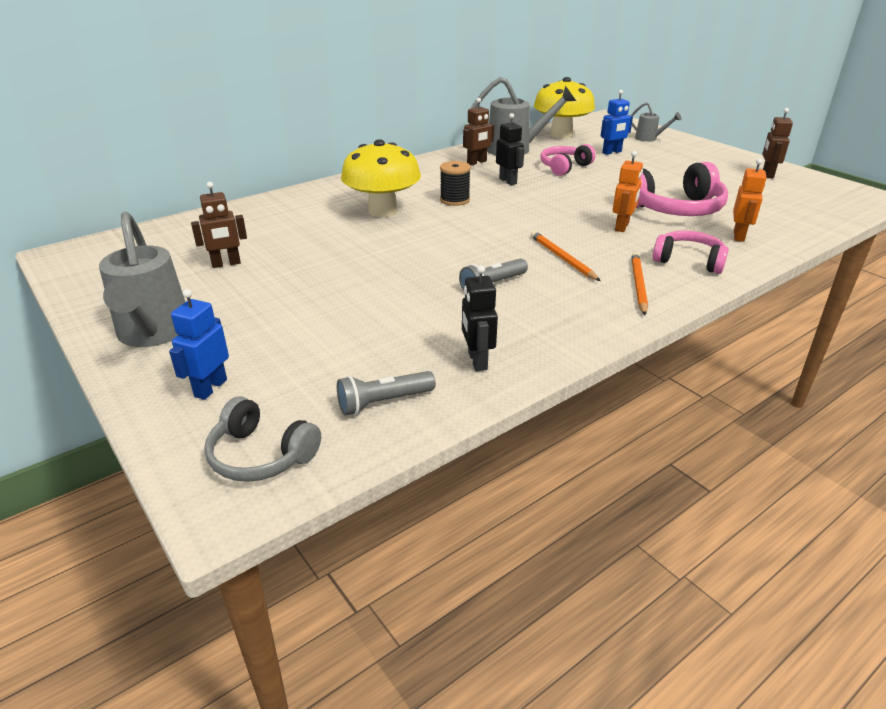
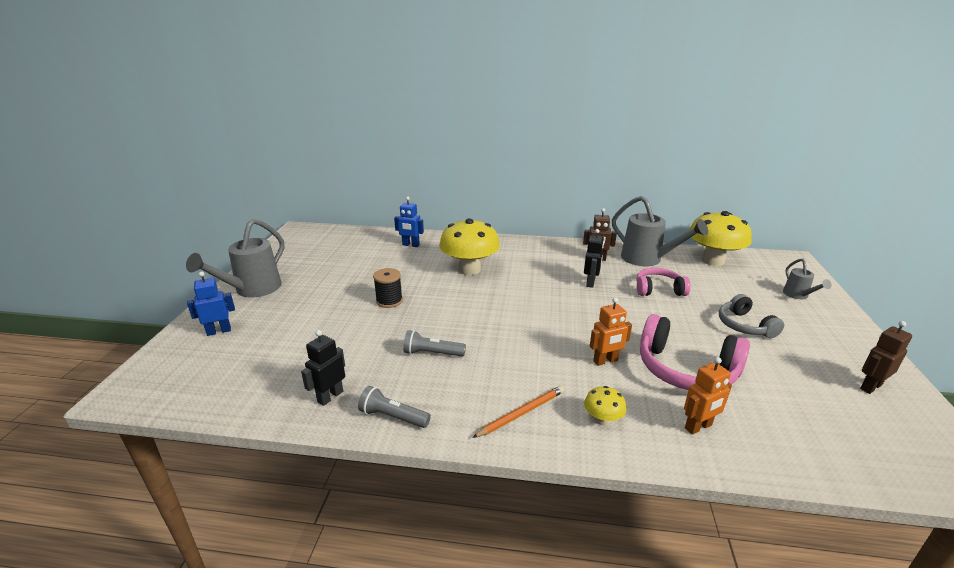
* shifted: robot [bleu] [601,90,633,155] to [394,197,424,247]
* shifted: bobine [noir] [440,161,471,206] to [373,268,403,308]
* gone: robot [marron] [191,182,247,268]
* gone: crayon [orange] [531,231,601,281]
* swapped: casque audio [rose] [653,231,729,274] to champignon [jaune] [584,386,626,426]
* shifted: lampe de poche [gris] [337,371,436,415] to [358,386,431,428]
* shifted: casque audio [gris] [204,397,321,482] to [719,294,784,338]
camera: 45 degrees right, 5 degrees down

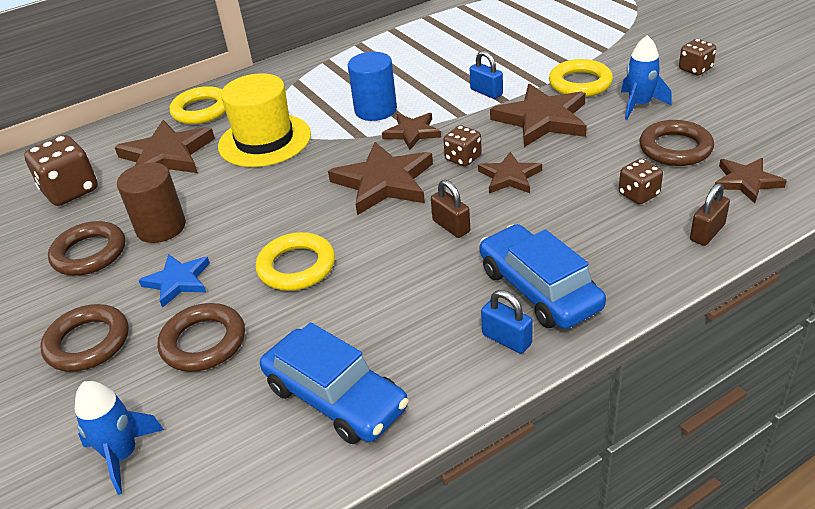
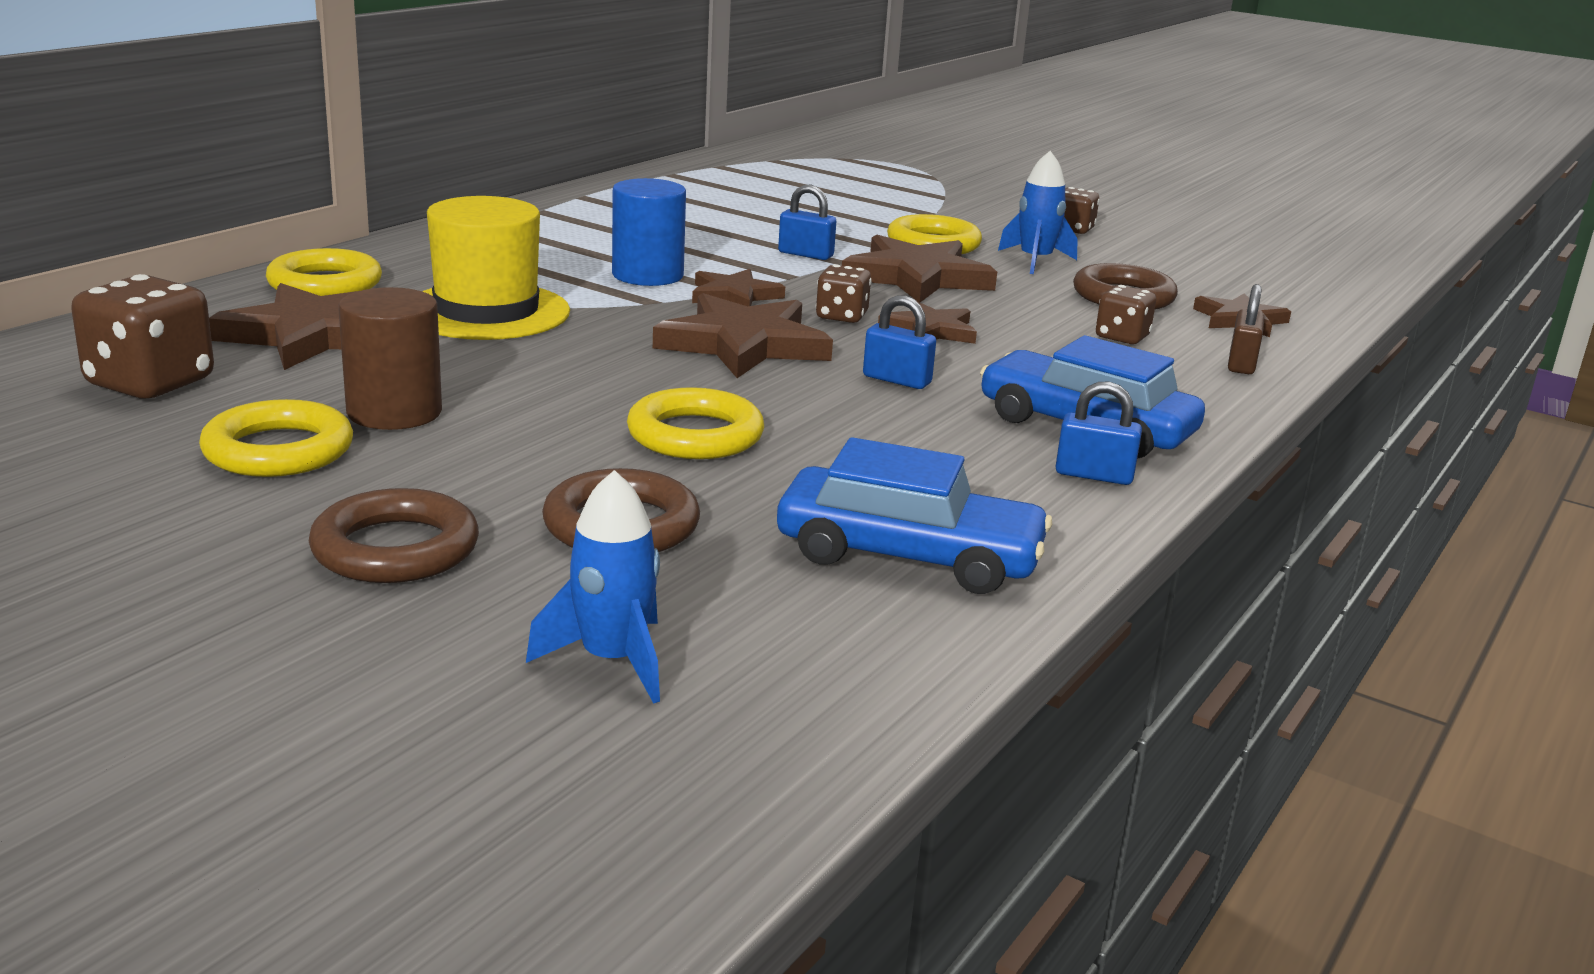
* repainted: cadenas [marron] [431,180,470,238] to cadenas [bleu] [863,295,936,389]
* repainted: anneau [marron] [48,221,125,276] to anneau [jaune] [199,399,353,477]
* gone: étoile [bleu] [138,254,210,308]
camera: 30 degrees left, 15 degrees down

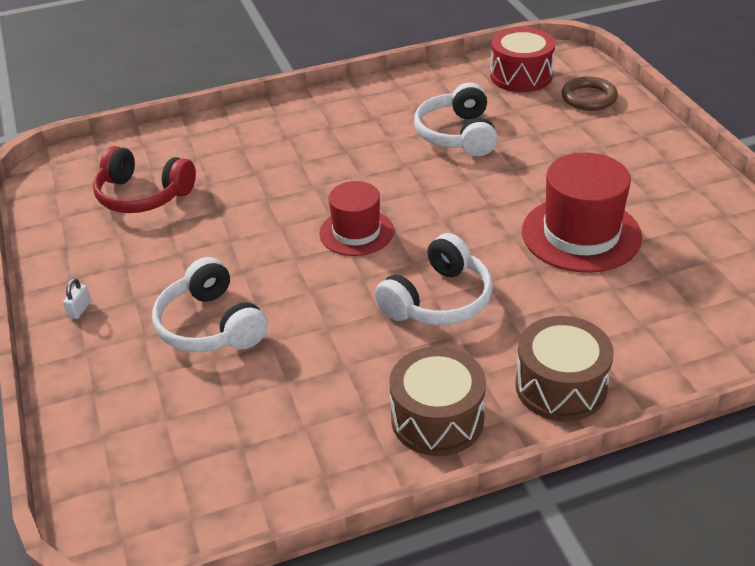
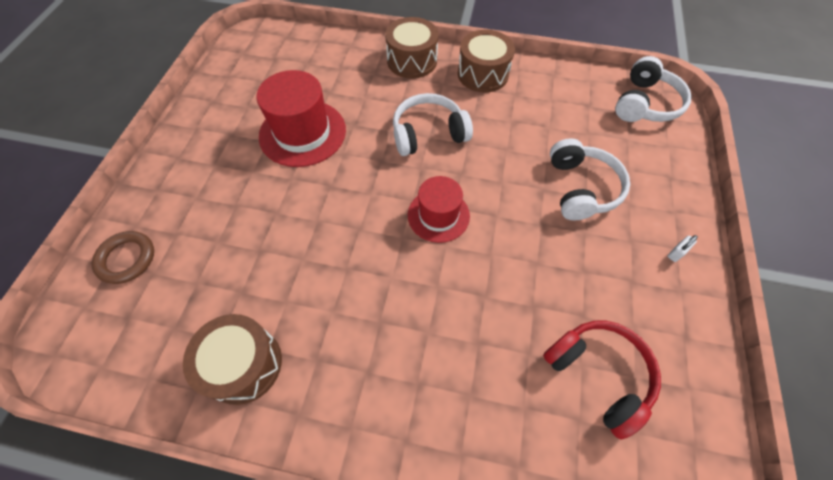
* gone: tambour [rouge] [490,27,555,92]
* shifted: casque audio [blanc] [414,82,498,156] to [615,56,692,122]
* new: tambour [marron] [183,314,282,405]
camera: 150 degrees left, 20 degrees up

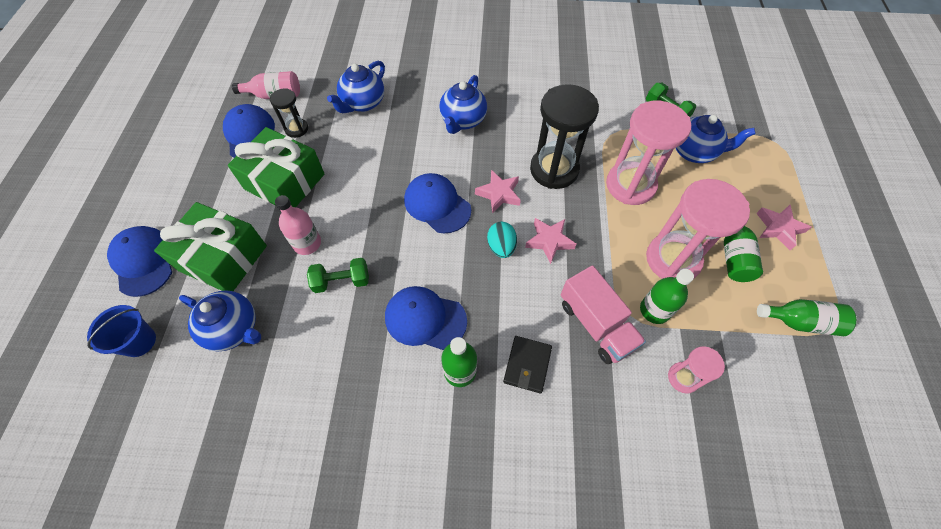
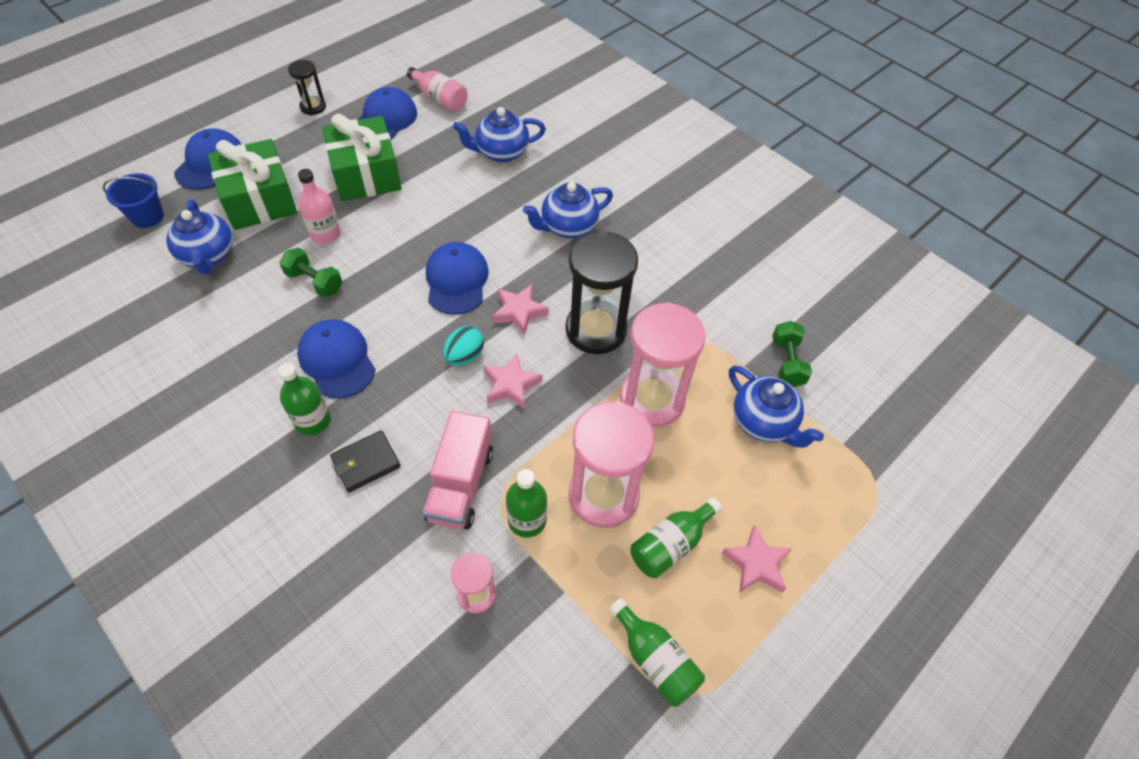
* shifted: sablier [noir] [270,88,308,138] to [288,60,326,115]
camera: 40 degrees right, 5 degrees down

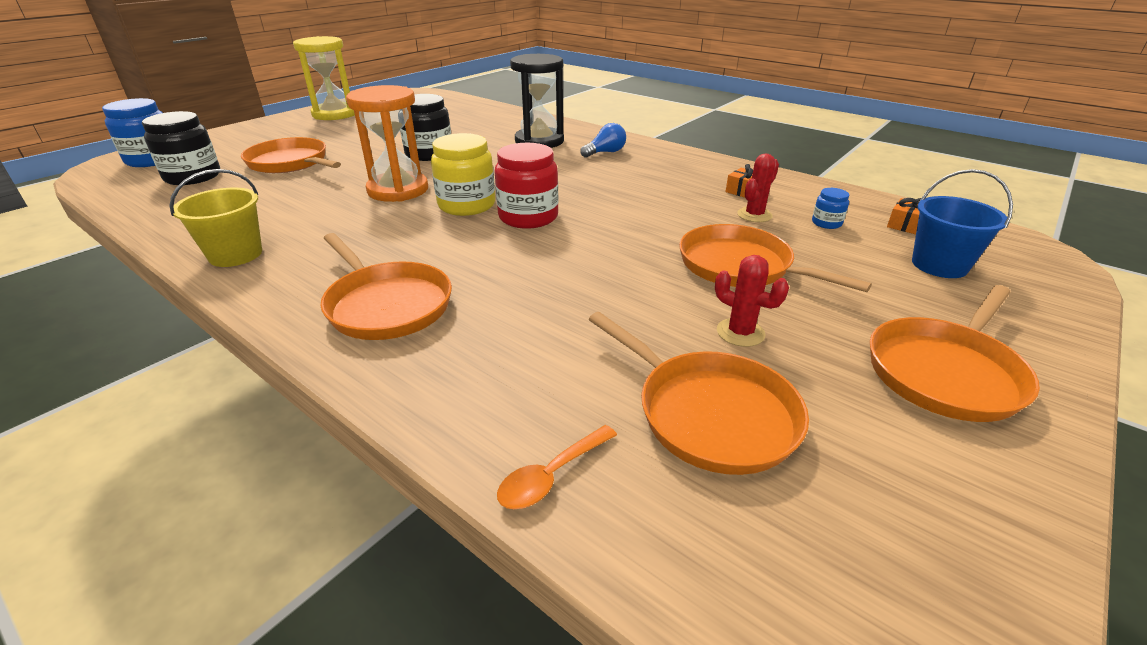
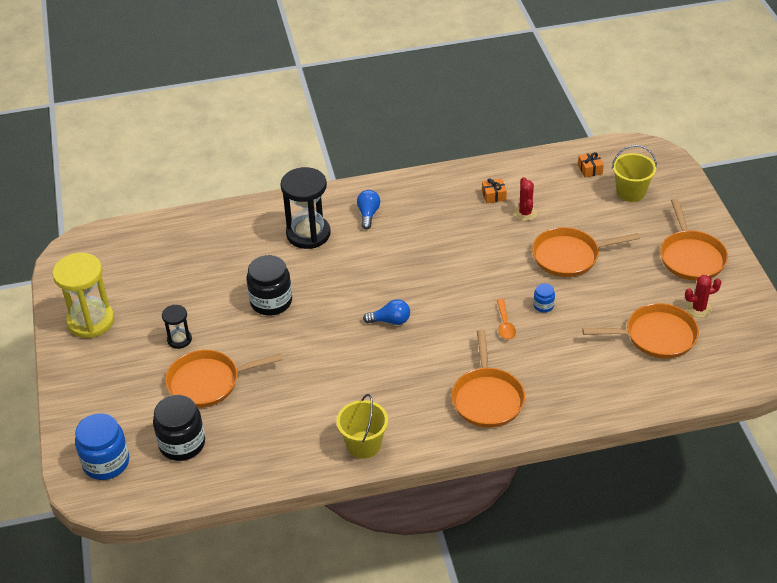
* gone: sablier [orange] [346,85,428,202]
* swapped: bocal [jaune] [431,133,495,216] to ampoule [bleu] [363,299,410,325]
* gone: bocal [rouge] [494,143,558,229]
* repainted: seau [bleu] [912,169,1013,278] to seau [jaune] [612,145,657,202]
* shifted: bocal [bleu] [812,188,849,229] to [533,283,555,312]
* rotated: poêle [orange] [320,233,452,340] = [452,330,525,428] 90 degrees clockwise
* shifted: cactus [rouge] [715,255,789,347] to [685,275,722,318]
* shifted: cuillère [orange] [497,425,617,509] to [497,299,516,340]
* new: sablier [noir] [162,305,192,349]
camera: 50 degrees left, 10 degrees up

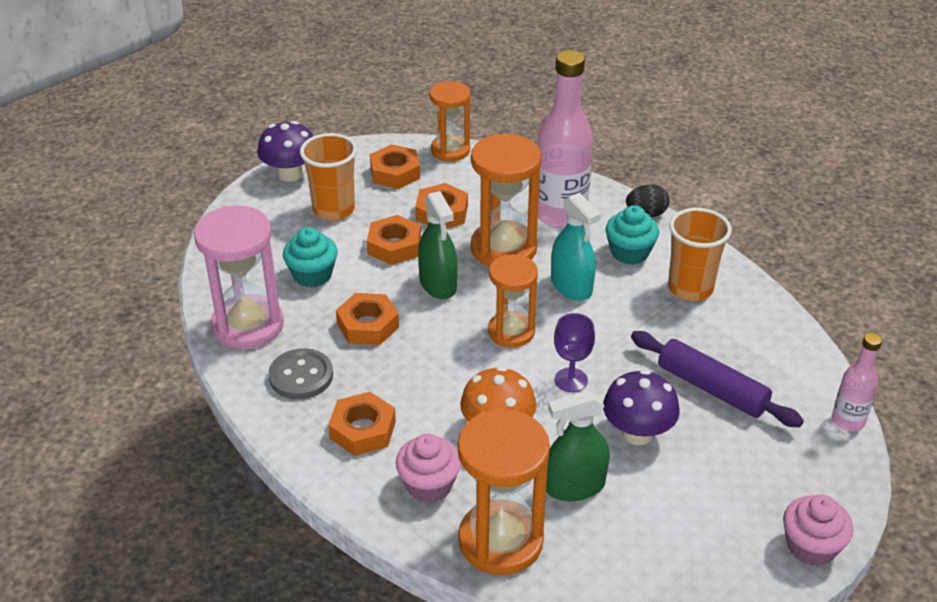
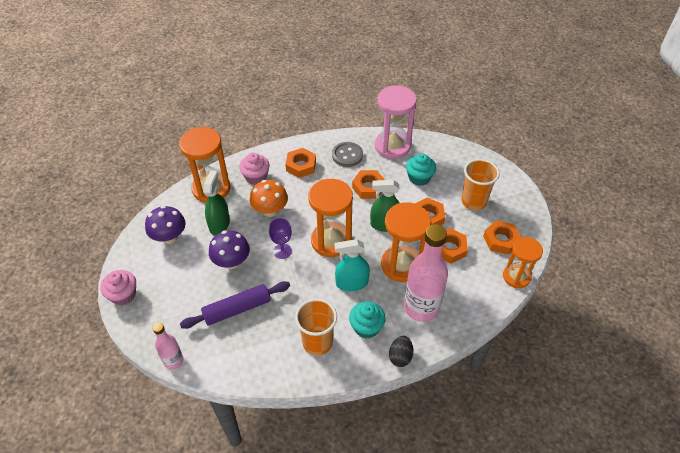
* shifted: champignon [violet] [257,121,313,182] to [145,205,186,244]
* scaled: sablier [orange] [488,254,538,348] = [308,179,353,257] x1.53
camera: 115 degrees right, 10 degrees up

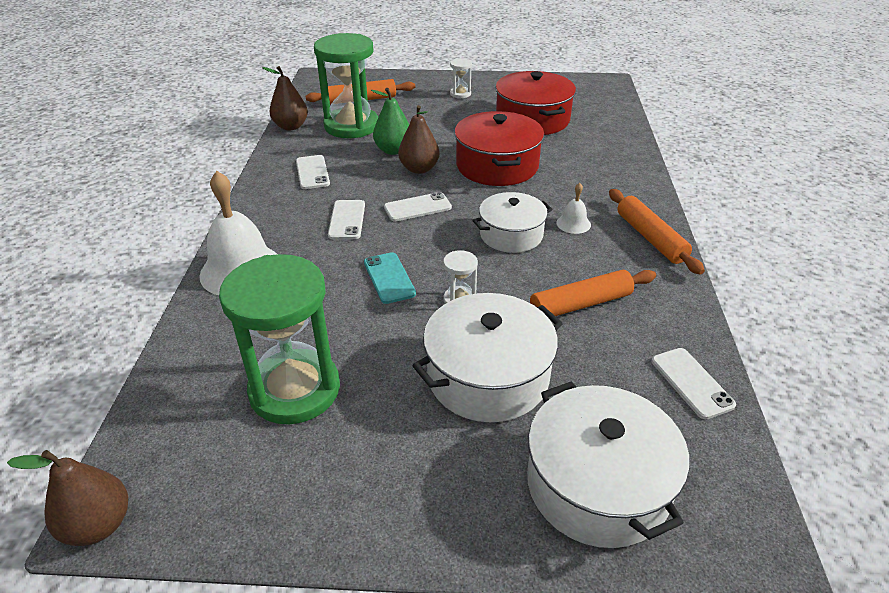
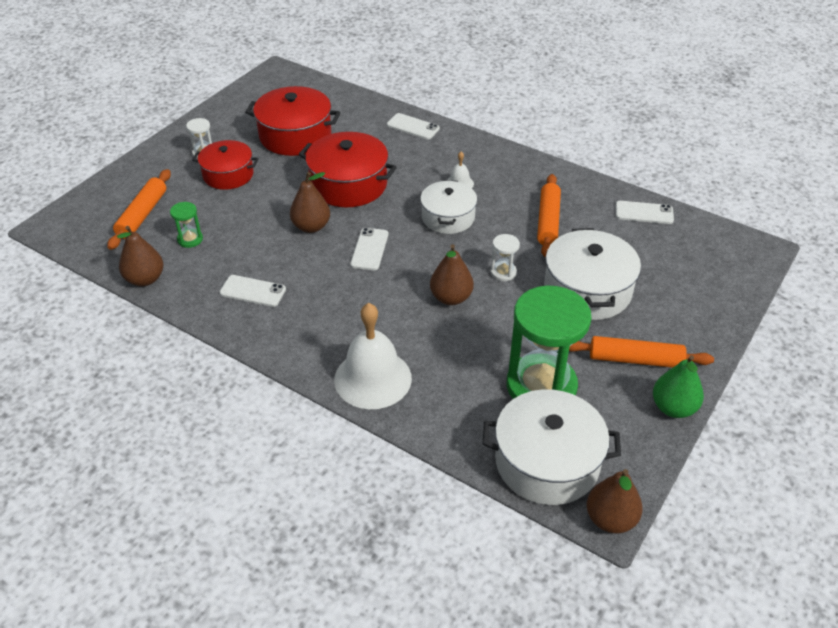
* scaled: sablier [vert] [314,33,378,138] = [170,202,203,248] x0.42
* shifted: poire [vert] [371,88,409,155] to [653,355,704,418]
* shifted: rouleau à pâtisserie [orange] [609,189,705,275] to [569,336,714,368]
* shifted: téléphone [blanc] [328,200,365,240] to [387,113,440,140]
* swapped: téléphone [turquoise] [364,252,416,304] to poire [marron] [430,244,474,305]
* shifted: marmite [blanc] [527,381,689,548] to [483,389,621,505]
* new: marmite [rouge] [192,140,259,190]
camera: 60 degrees left, 5 degrees up

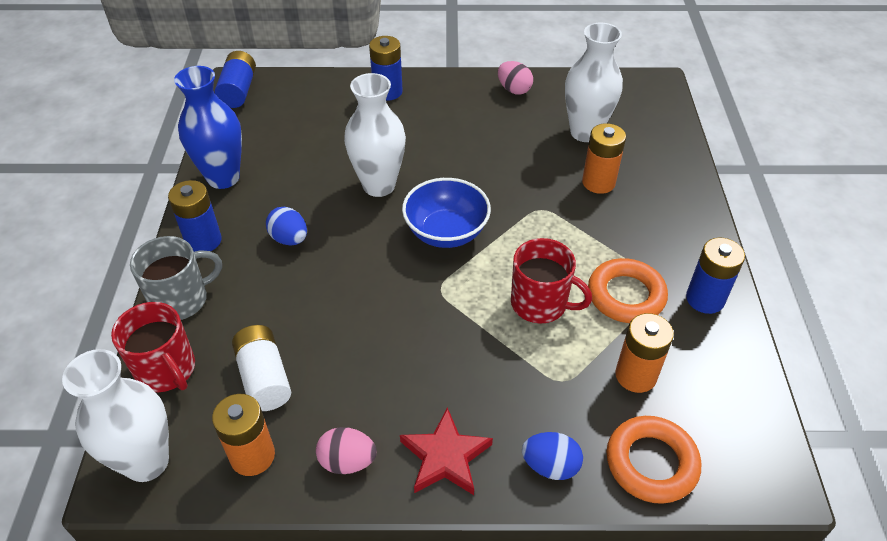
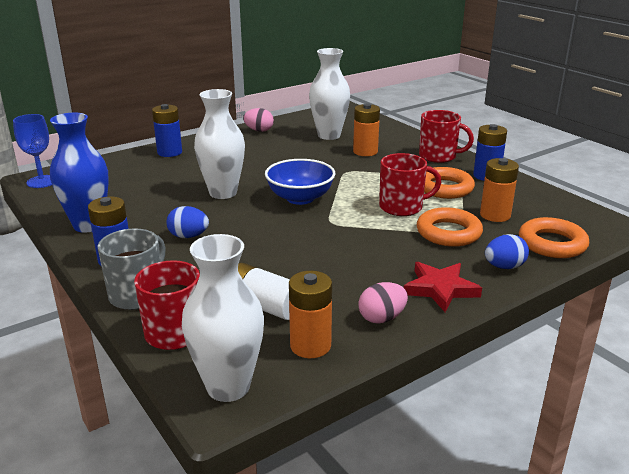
* swapped: pile [bleu] [214,51,256,108] to verre à pied [bleu] [13,114,52,188]
* new: tasse [rouge] [419,110,474,163]
* new: anneau [orange] [417,207,483,247]
camera: 35 degrees left, 20 degrees down

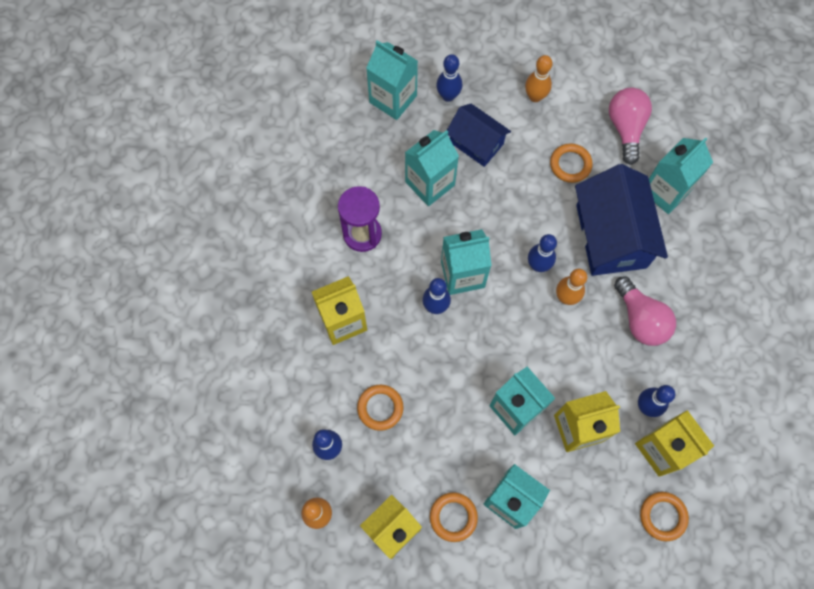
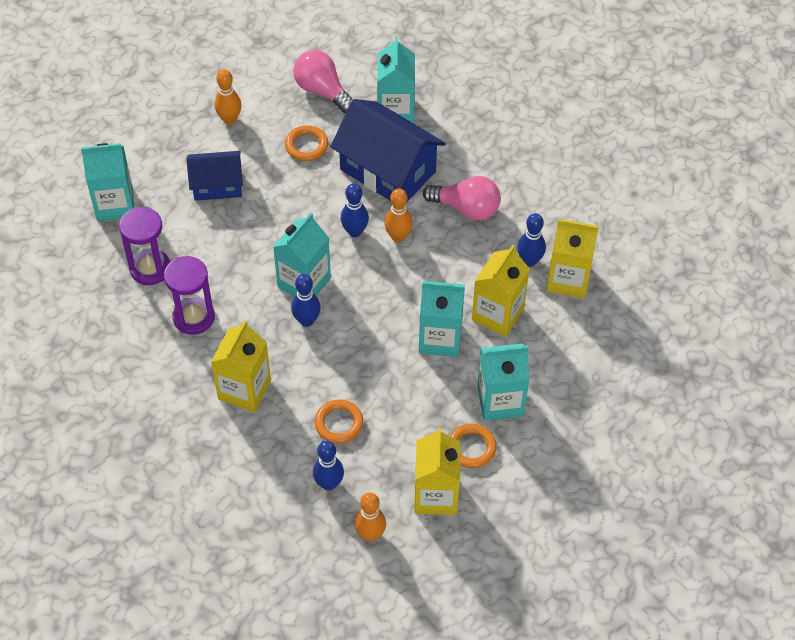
* gone: quille [bleu] [436,54,462,102]
* gone: brique de lait [turquoise] [405,130,459,206]
* gone: anneau [orange] [640,492,689,541]
* new: sablier [violet] [119,207,170,285]
camera: 45 degrees left, 15 degrees down

